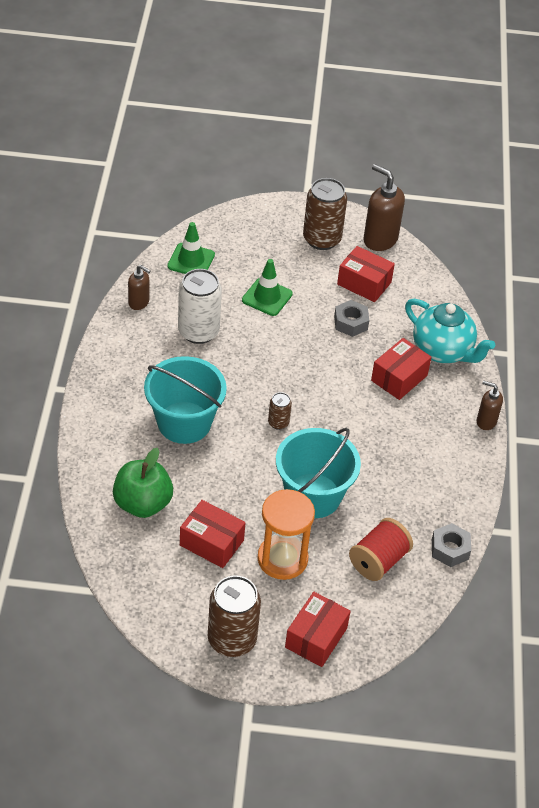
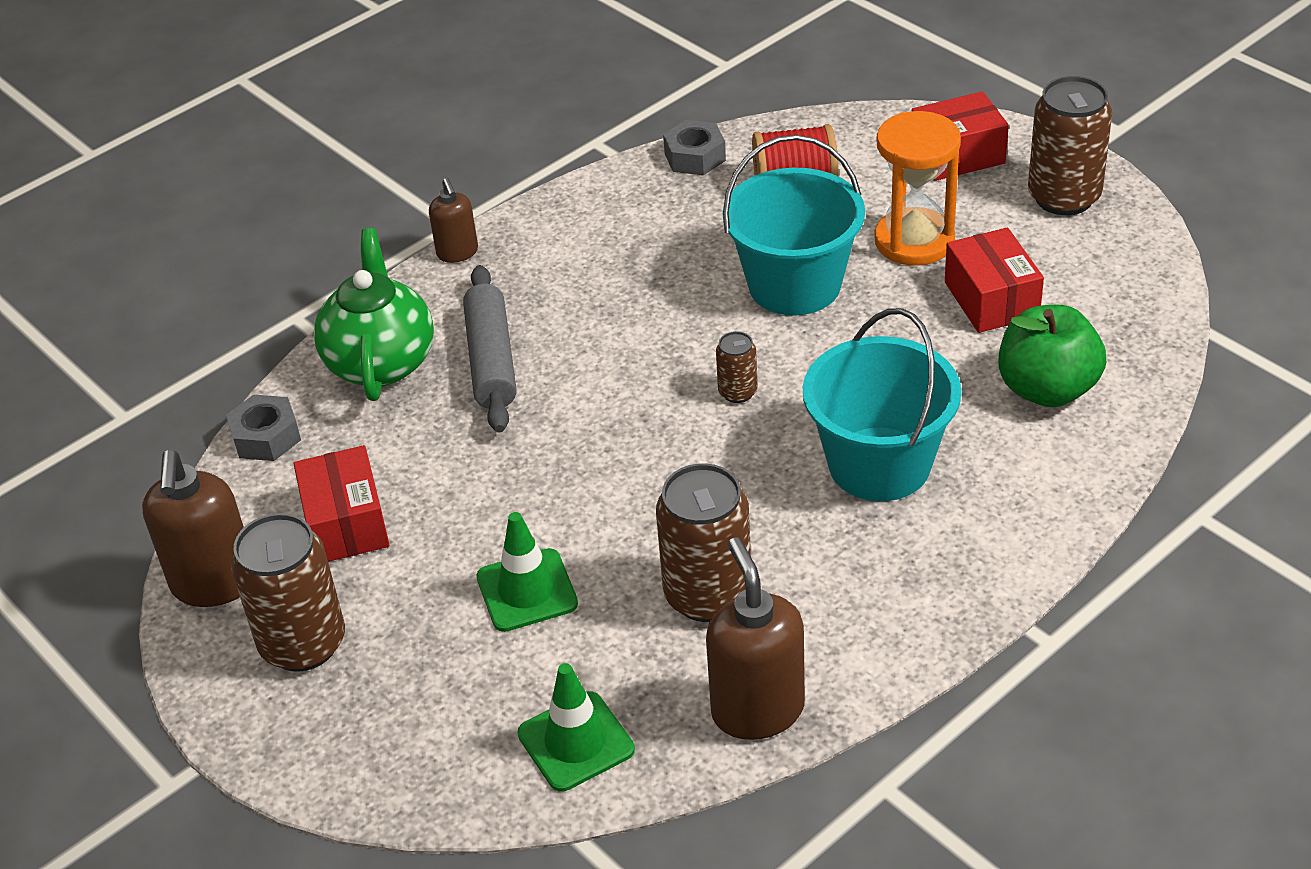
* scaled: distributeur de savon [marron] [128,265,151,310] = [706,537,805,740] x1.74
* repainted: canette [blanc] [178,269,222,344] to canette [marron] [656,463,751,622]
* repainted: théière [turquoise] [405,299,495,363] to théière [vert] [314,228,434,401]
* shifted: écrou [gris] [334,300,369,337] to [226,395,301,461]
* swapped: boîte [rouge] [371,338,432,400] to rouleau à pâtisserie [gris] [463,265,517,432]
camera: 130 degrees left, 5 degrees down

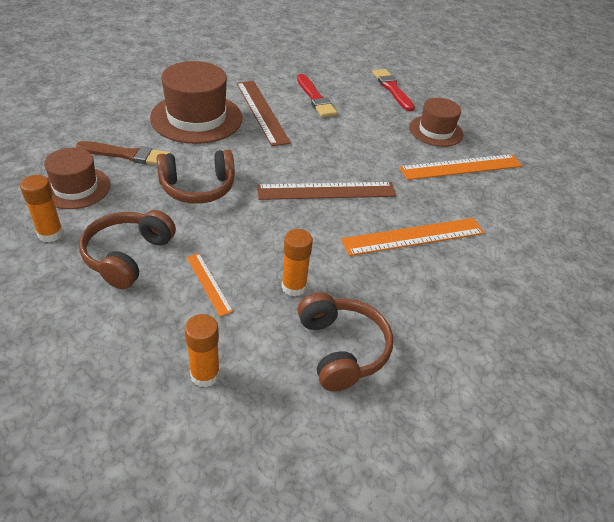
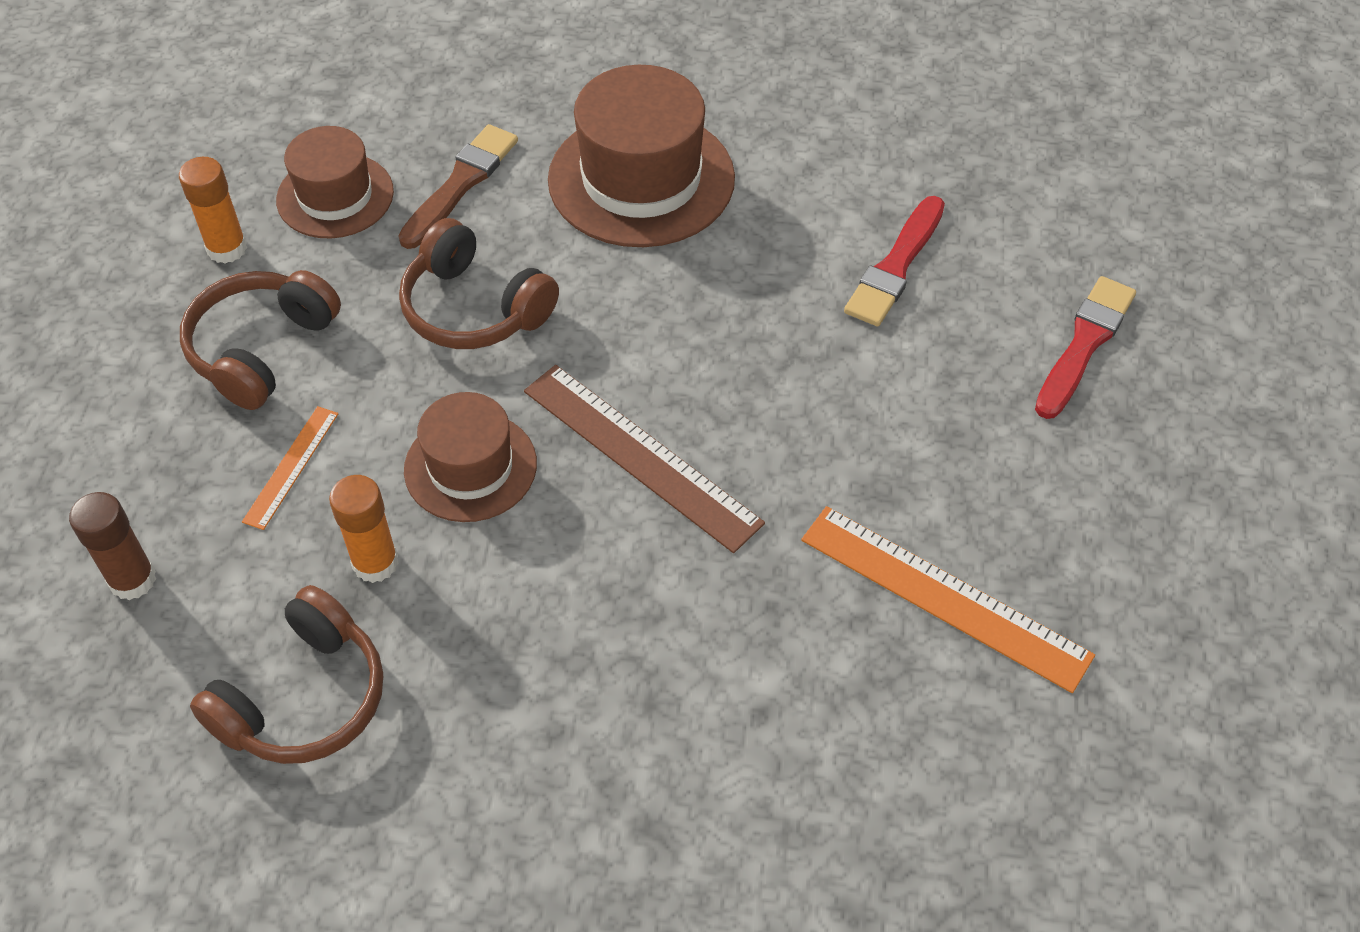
* gone: règle [marron] [237,81,291,146]
* shifted: chapeau [marron] [409,98,464,147] to [404,392,537,522]
* rotated: pinceau [marron] [76,141,171,165] = [398,124,518,249] 120 degrees counterclockwise
* rotated: casque audio [marron] [79,210,176,289] = [180,270,341,410] 45 degrees counterclockwise
* gone: règle [orange] [341,218,485,256]
* repainted: bâton de colle [orange] [185,314,220,388] to bâton de colle [marron] [69,492,156,600]
camera: 55 degrees right, 10 degrees up

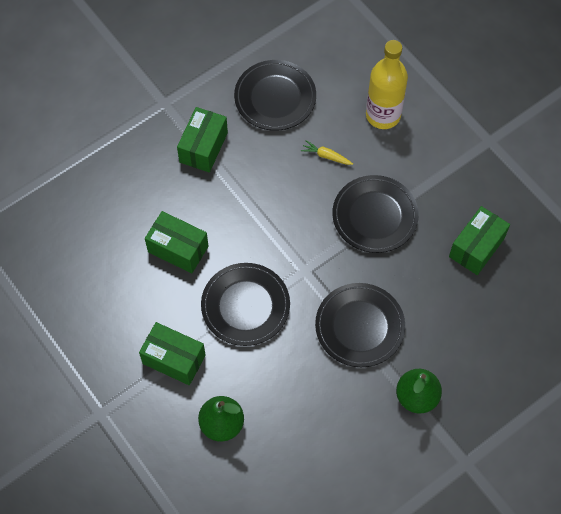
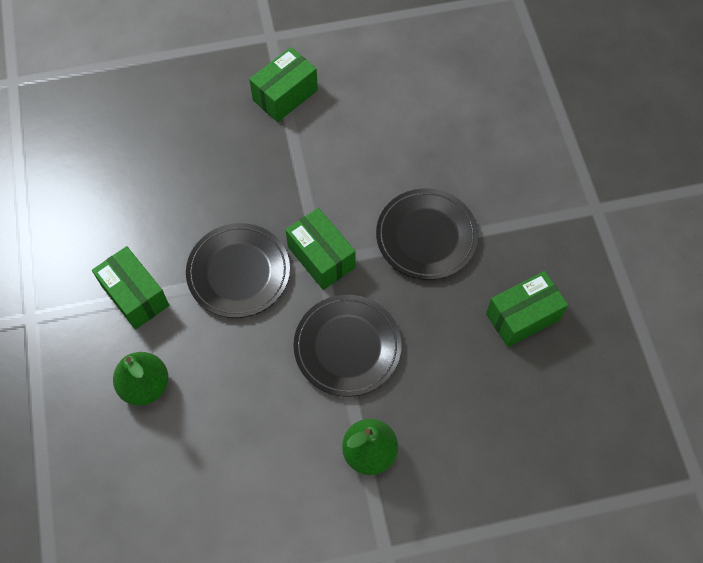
* gone: bouteille [jaune] [366,40,408,129]
* gone: assiette [noir] [234,60,316,131]
* gone: carotte [jaune] [301,140,353,165]
* shifted: boîte [vert] [145,211,209,273] to [285,208,356,290]
camera: 25 degrees right, 0 degrees up

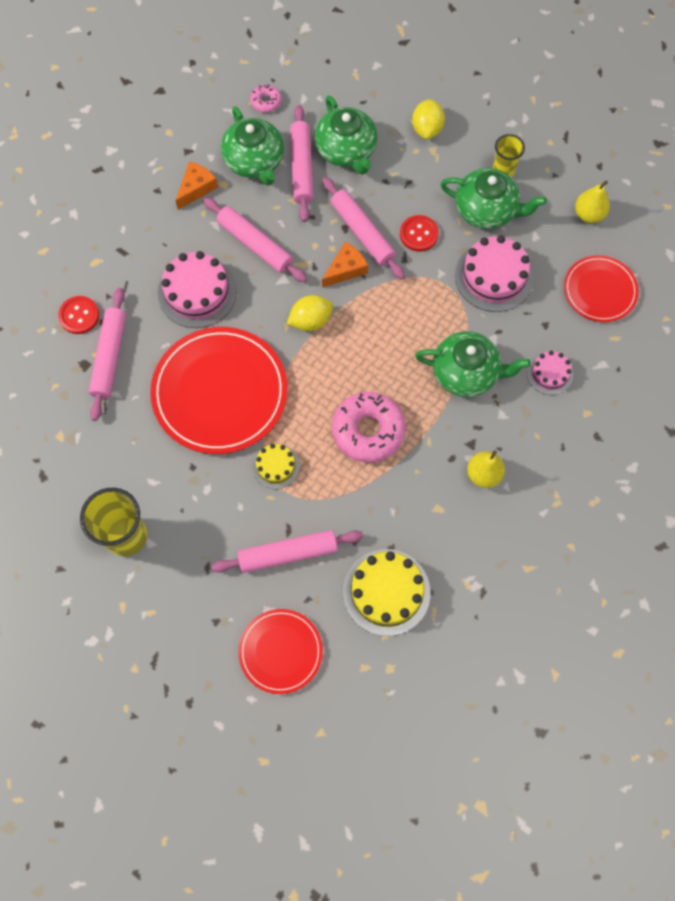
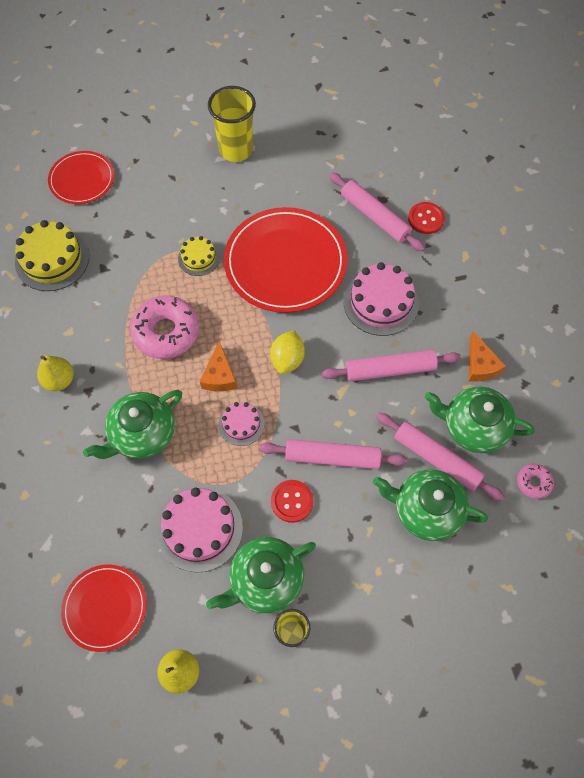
* gone: citron [jaune] [412,99,445,139]
* shifted: fromage [orange] [322,242,368,288] to [200,341,237,391]
* shifted: gâteau [rose] [527,351,573,395] to [219,402,265,446]
* gone: rouleau à pâtisserie [rose] [211,530,363,573]
camera: 130 degrees right, 5 degrees down

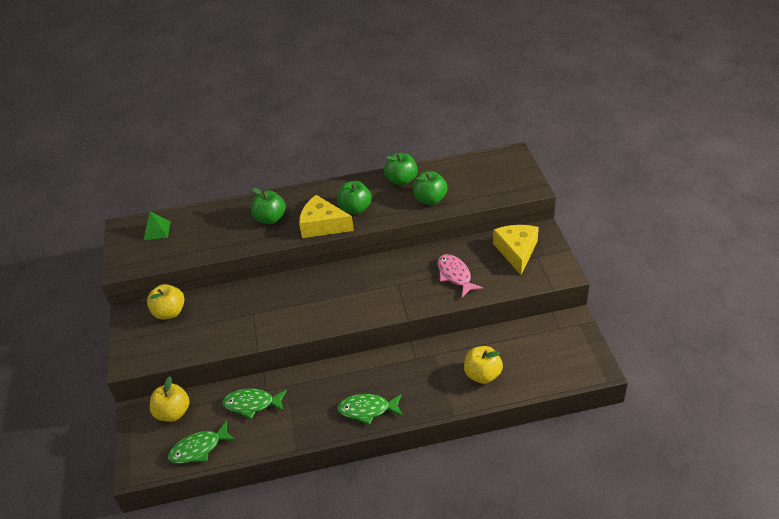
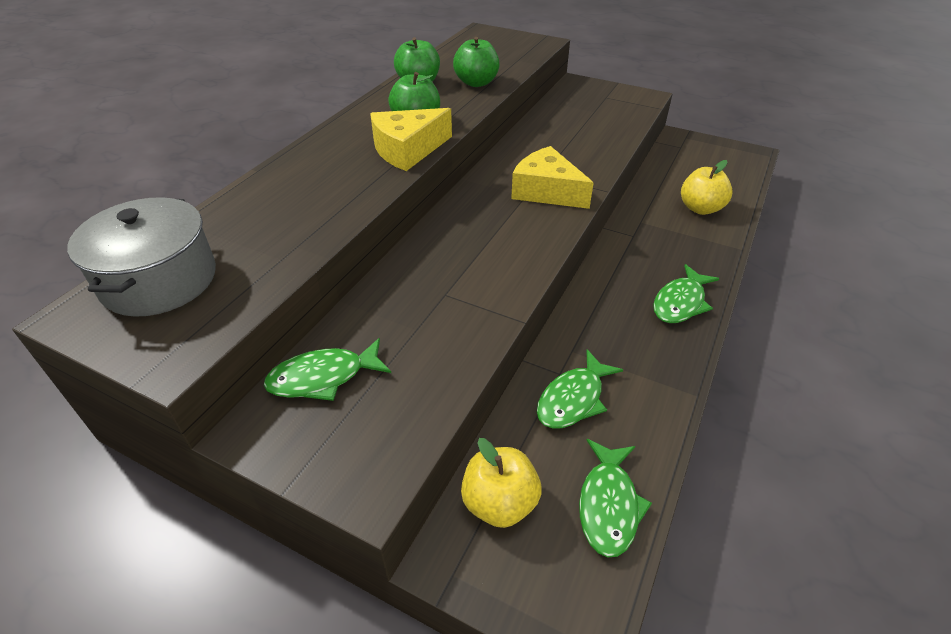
* gone: pomme [vert] [251,188,286,224]
* swapped: pyramide [vert] [144,211,171,240] to marmite [gris] [67,197,216,317]
* shifted: fromage [jaune] [493,225,539,275] to [511,146,594,209]
* gone: poisson [rose] [438,254,483,297]
* swapped: pomme [jaune] [147,284,184,320] to poisson [vert] [264,338,391,401]
camera: 55 degrees left, 0 degrees up

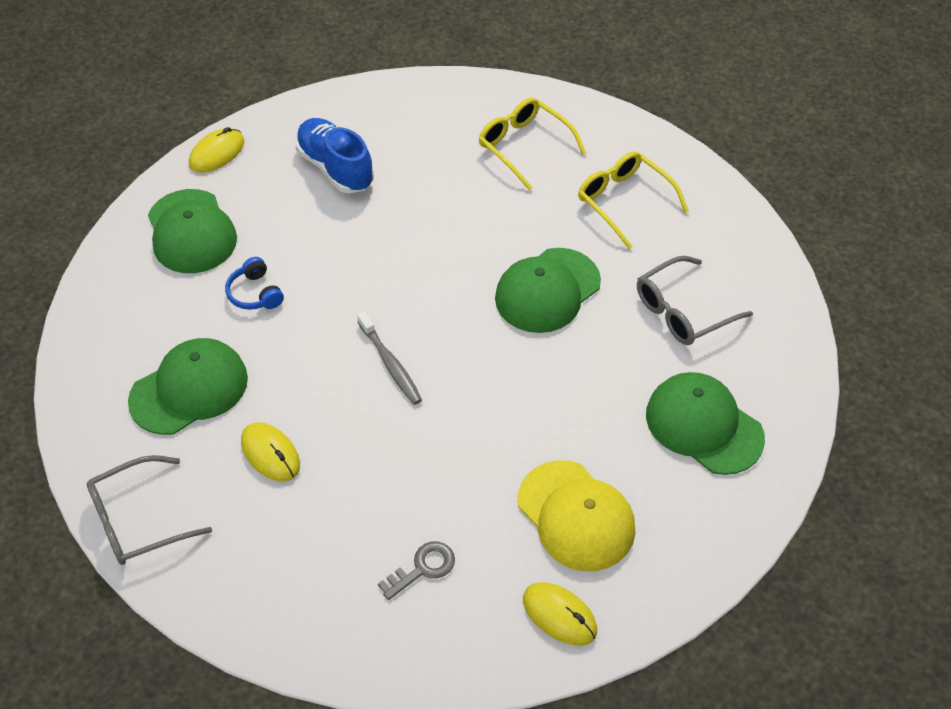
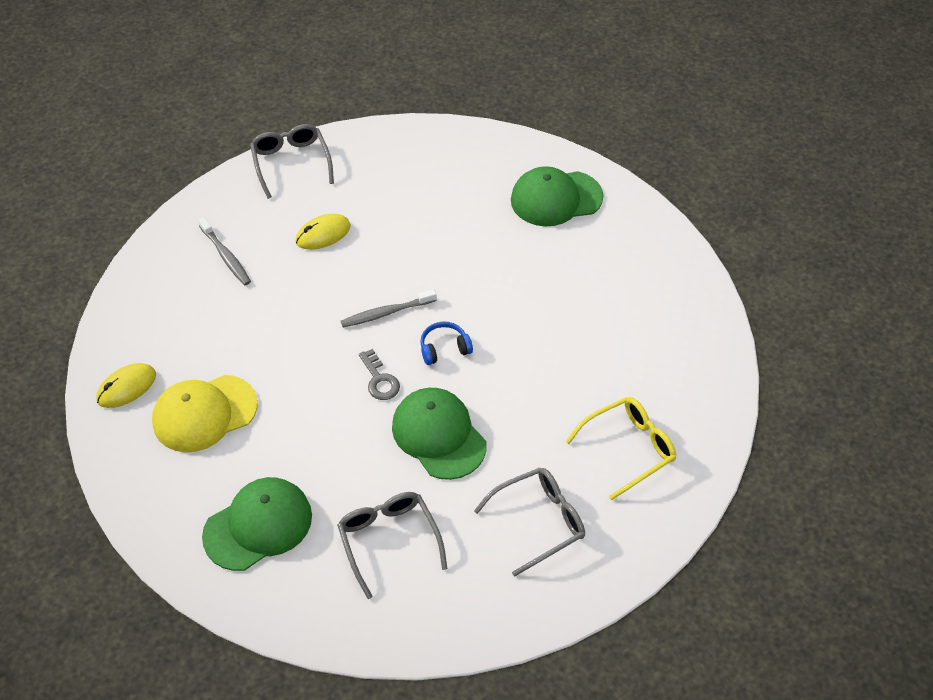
* gone: chaussure [bleu] [295,118,374,193]
* gone: souris [jaune] [189,127,245,173]
* repainted: lunettes [jaune] [578,151,689,249] to lunettes [gris] [474,467,585,576]
* shifted: casque audio [bleu] [225,257,284,310] to [420,322,473,365]
* gone: casquette [vert] [128,338,248,435]
* shifted: clé [gris] [378,542,455,600] to [359,349,400,400]
* new: brosse à dents [gris] [198,217,251,285]
camera: 100 degrees right, 0 degrees up

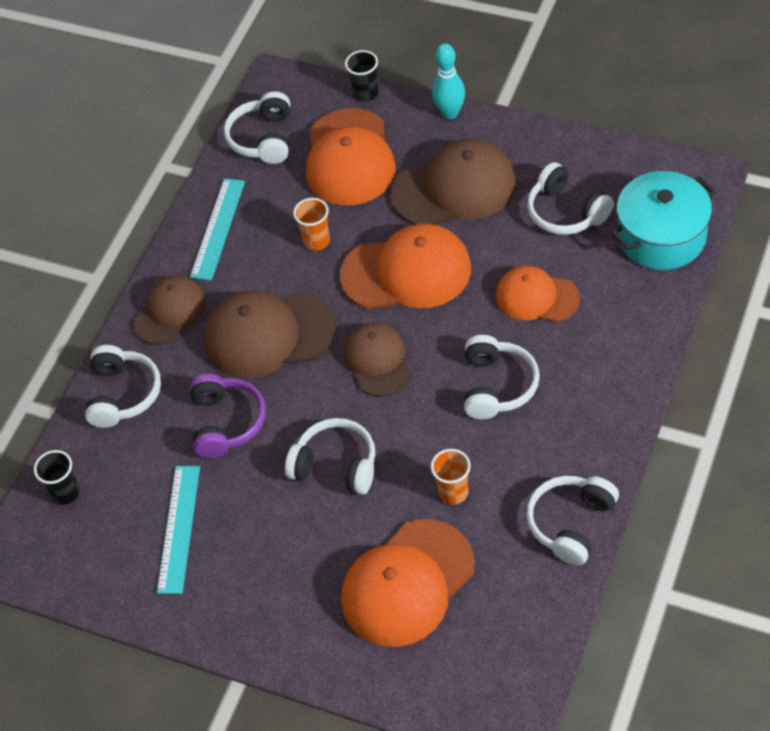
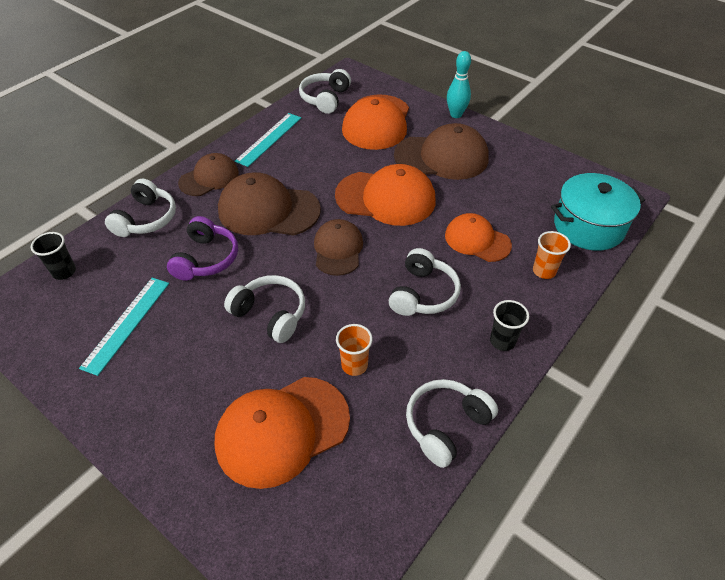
* shifted: gobelet [noir] [345,50,378,102] to [490,300,529,351]
* gone: casque audio [blanc] [527,162,614,235]
* shifted: gobelet [orange] [293,198,330,251] to [533,231,571,279]
camera: 10 degrees right, 5 degrees down

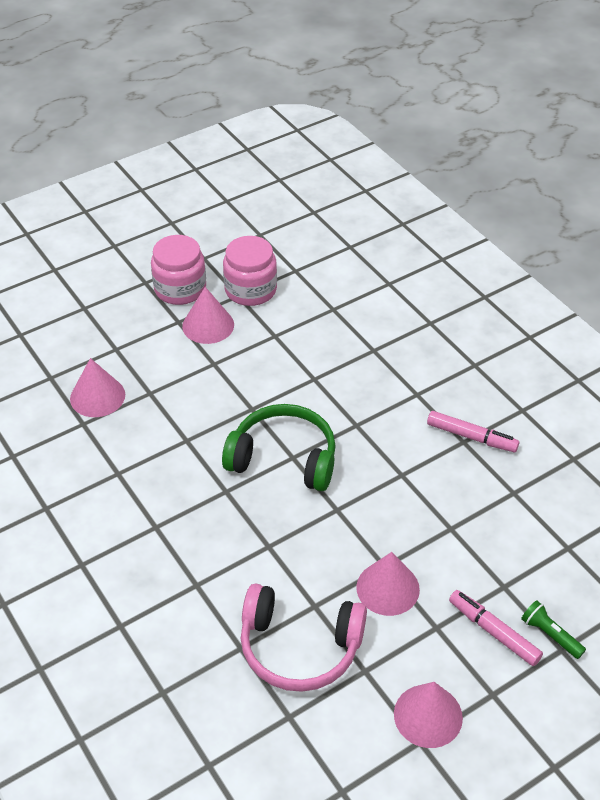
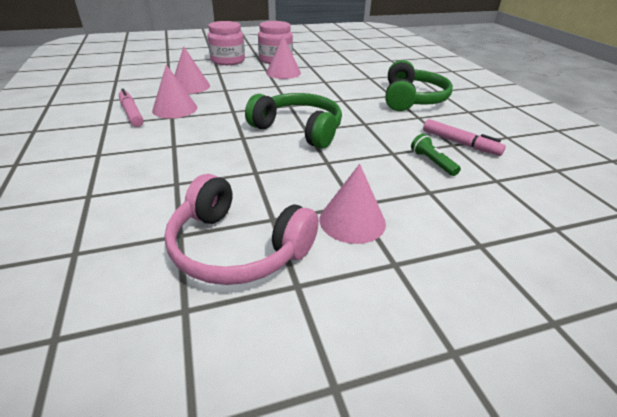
* shifted: bocal [rose] [223,236,277,306] to [207,21,245,65]
* shifted: feutre [rose] [449,590,543,666] to [119,89,144,127]
* shifted: lampe de poche [vert] [521,600,586,659] to [411,134,461,176]
* shifted: cône [rose] [394,682,463,748] to [152,65,197,118]
* new: casque audio [vert] [385,60,453,111]
camera: 15 degrees right, 10 degrees down

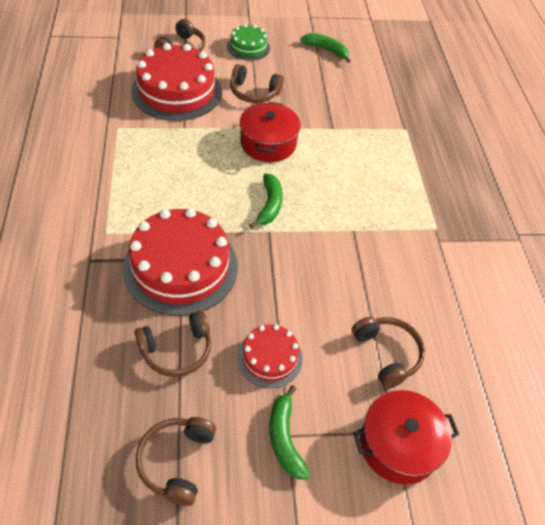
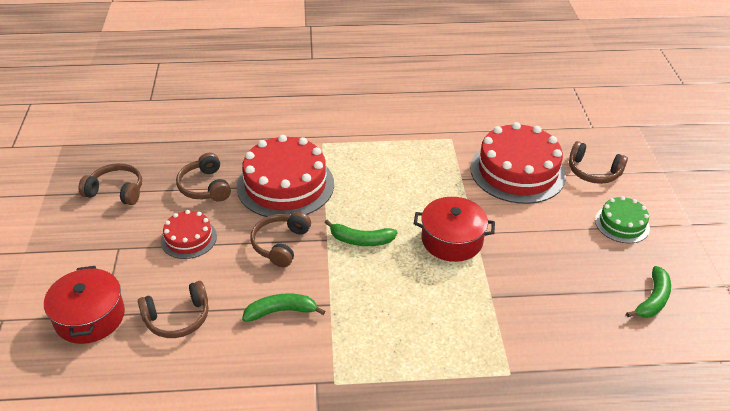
* shifted: casque audio [marron] [230,64,284,103] to [250,212,311,267]
* shifted: banane [vert] [270,385,310,480] to [242,294,325,322]
camera: 95 degrees right, 10 degrees down

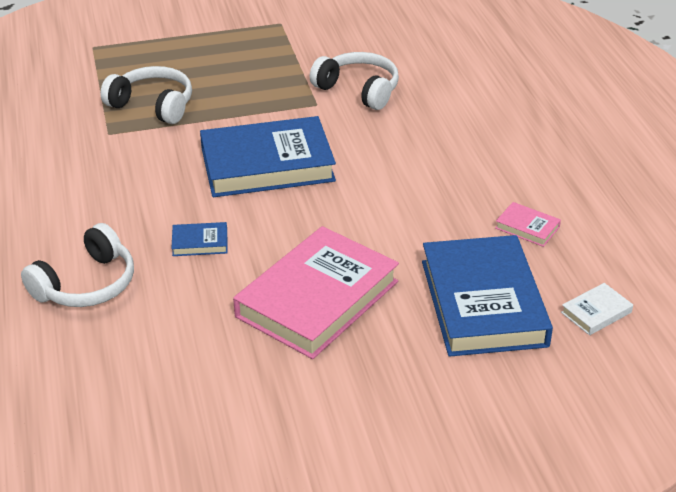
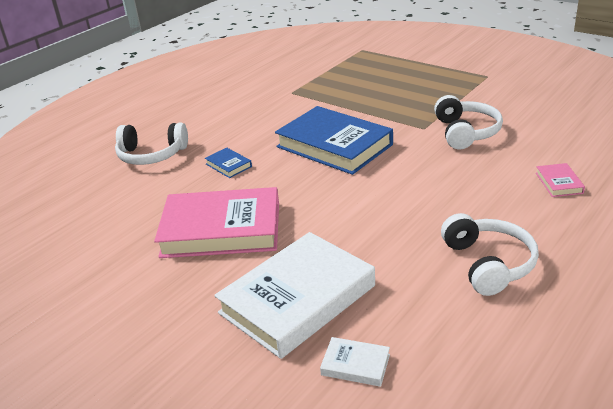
* shifted: casque audio [blanc] [100,66,192,124] to [441,213,539,296]
* shifted: livre [rose] [495,202,561,247] to [536,163,585,197]
* repainted: livre [bleu] [422,235,553,357] to livre [blanc] [214,232,375,359]
camera: 55 degrees right, 5 degrees down

